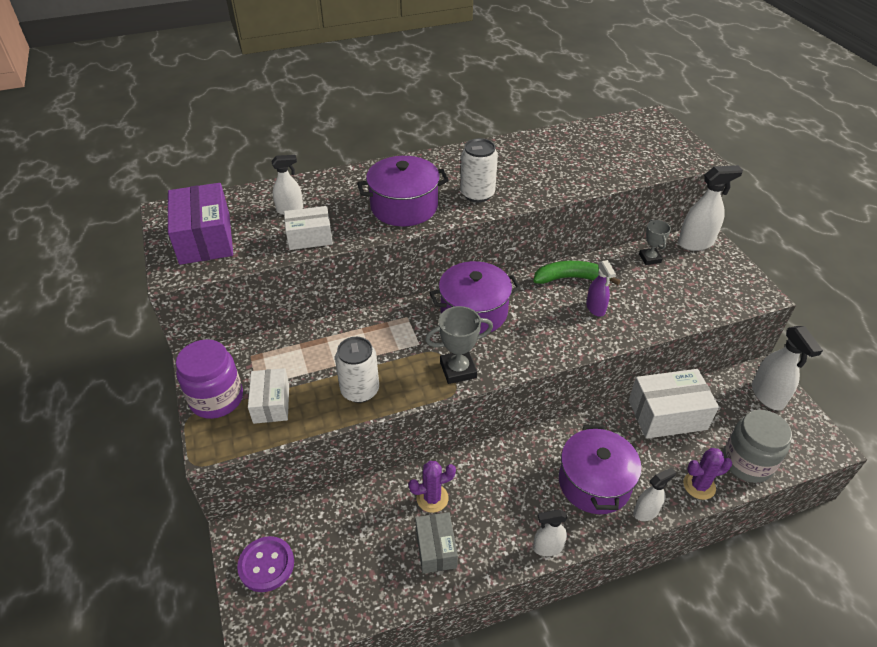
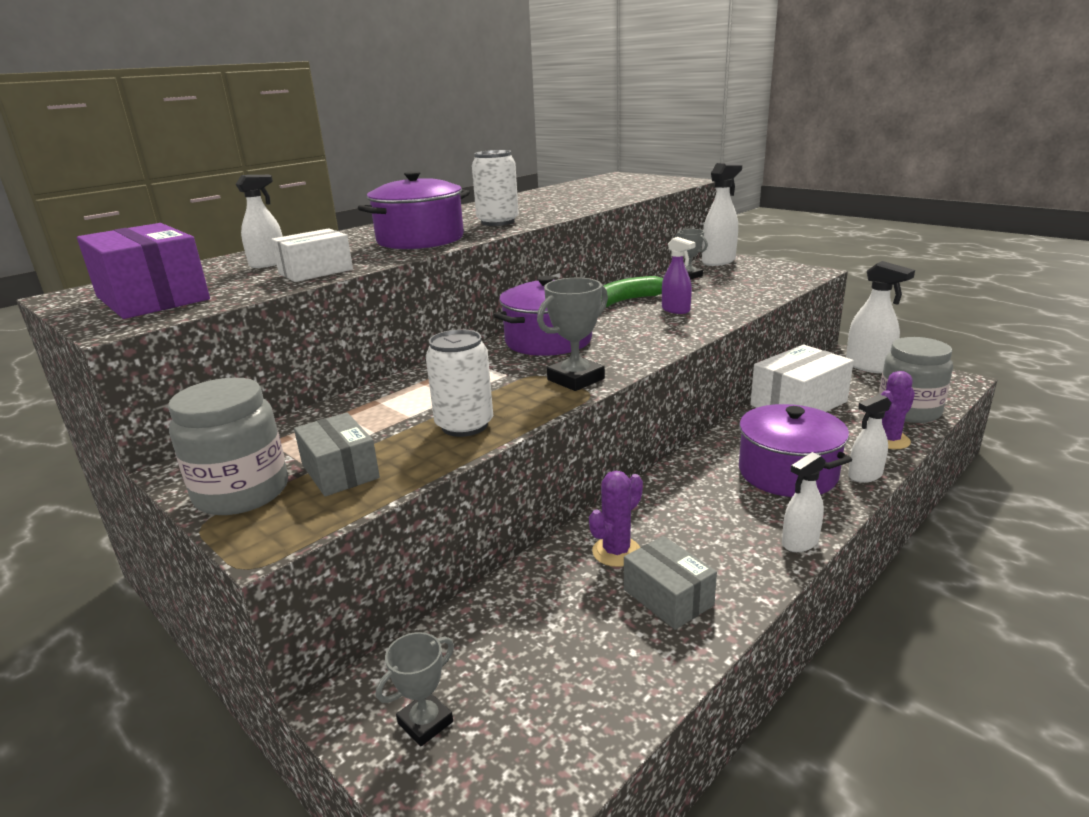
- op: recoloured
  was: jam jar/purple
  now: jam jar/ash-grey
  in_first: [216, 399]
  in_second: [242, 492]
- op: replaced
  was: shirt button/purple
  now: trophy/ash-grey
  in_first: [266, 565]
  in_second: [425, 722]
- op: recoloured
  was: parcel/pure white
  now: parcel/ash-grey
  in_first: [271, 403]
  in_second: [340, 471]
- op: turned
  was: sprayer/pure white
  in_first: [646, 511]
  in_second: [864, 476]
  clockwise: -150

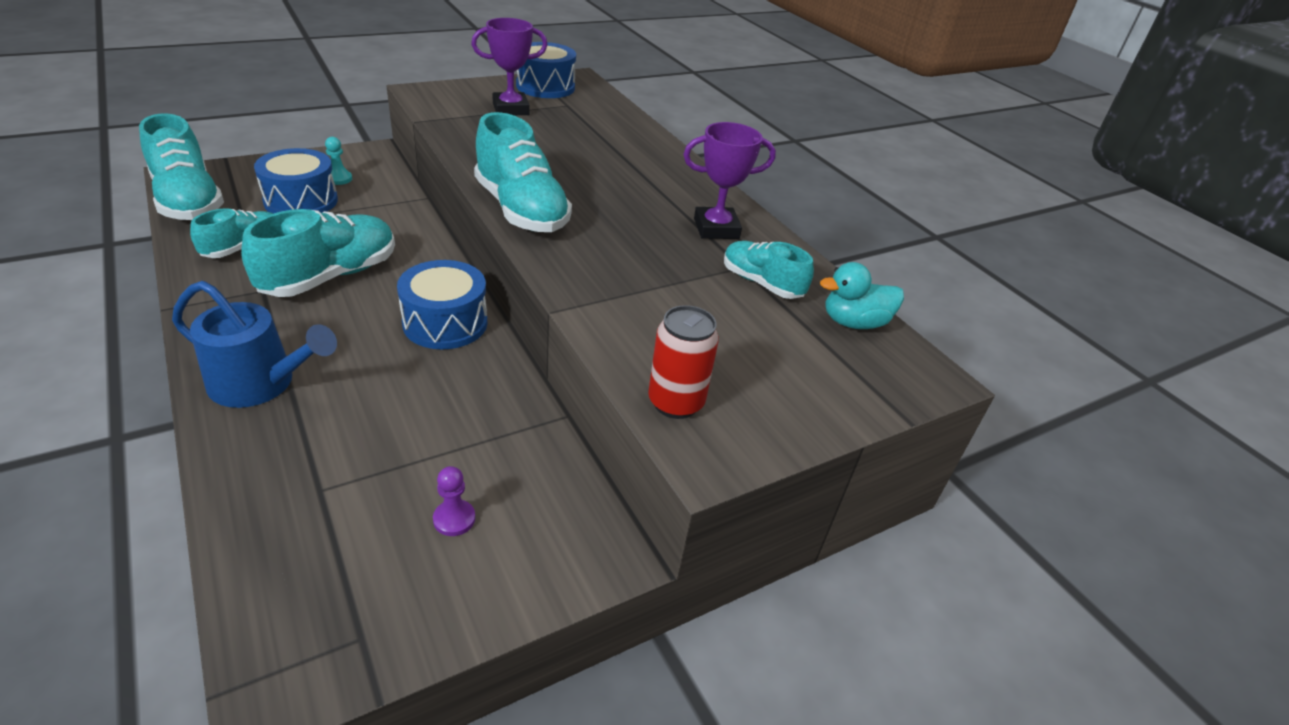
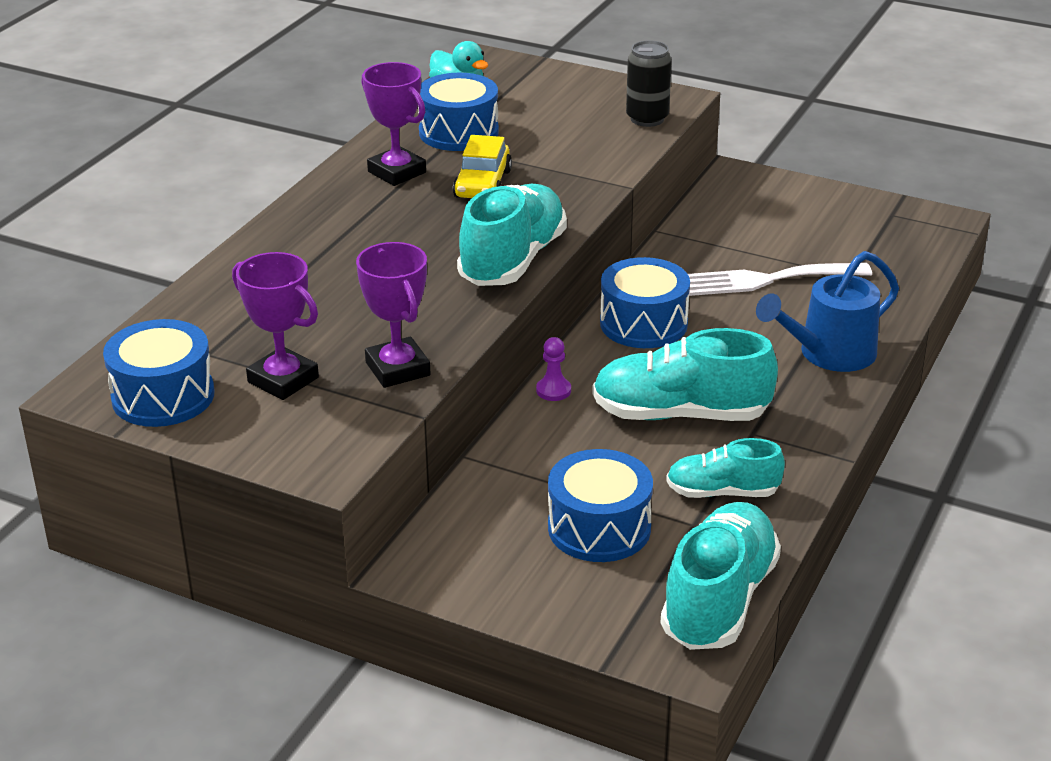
- op: turned
  was: watering pot/blue
  in_first: [261, 384]
  in_second: [829, 354]
  clockwise: -105
- op: removed
  was: chess pawn/teal
  in_first: [339, 179]
- op: moved
  was: chess pawn/purple
  in_first: [454, 519]
  in_second: [553, 390]
- op: recoloured
  was: can/scarlet
  now: can/black
  in_first: [675, 403]
  in_second: [647, 119]
- op: replaced
  was: lace-up shoe/teal
  now: snare drum/blue
  in_first: [761, 283]
  in_second: [458, 132]
- op: added
  now: trophy/purple
  in_second: [397, 369]
- op: added
  now: automobile/golden
  in_second: [483, 184]
- op: added
  now: fork/pure white
  in_second: [766, 280]

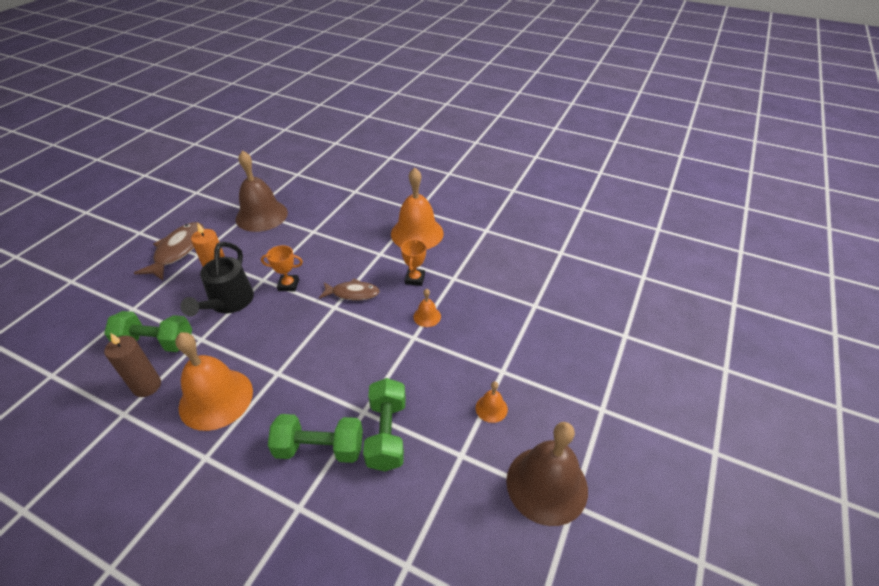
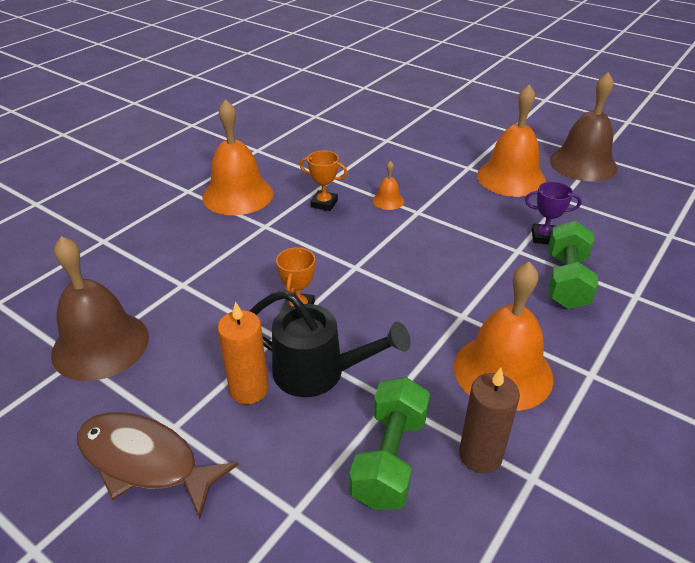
- op: removed
  was: toy fish/dark brown
  in_first: [353, 293]
- op: replaced
  was: dumbbell/leaf-green
  now: trophy/purple
  in_first: [387, 434]
  in_second: [544, 237]
- op: resized
  was: school bell/bright orange
  in_first: [491, 408]
  in_second: [511, 178]
  ratio: 2.25

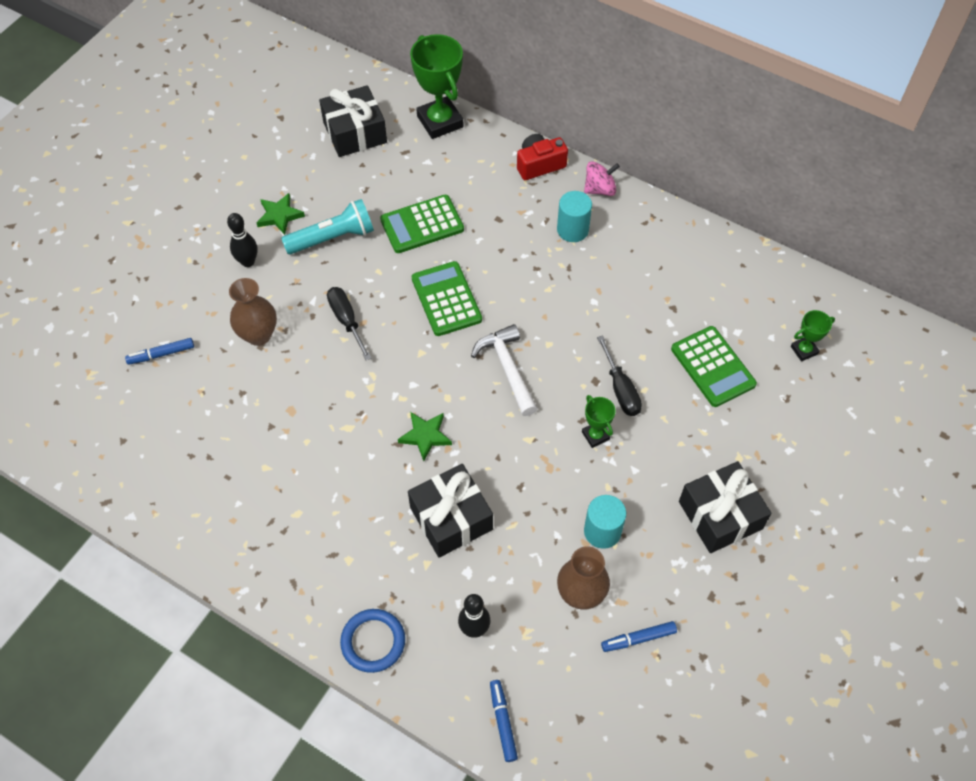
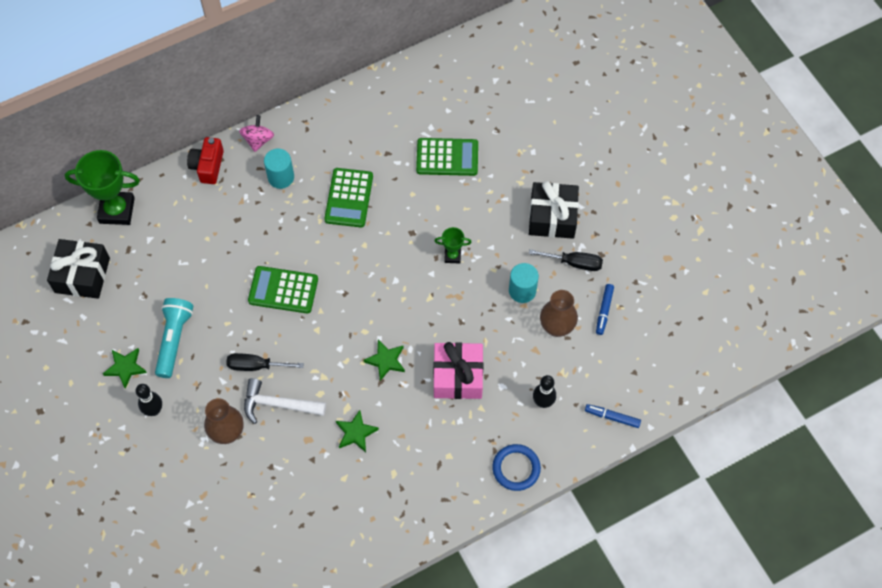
- op: removed
  was: felt pen/blue
  in_first: [161, 354]
- op: moved
  was: pocket calculator/leaf-green
  in_first: [422, 225]
  in_second: [349, 198]
- op: recoloured
  was: present/black
  now: present/pink
  in_first: [451, 518]
  in_second: [458, 376]
- op: moved
  was: hammer/pure white
  in_first: [507, 368]
  in_second: [278, 404]
- op: moved
  was: hand screwdriver/black
  in_first: [620, 389]
  in_second: [574, 263]
- op: removed
  was: trophy/leaf-green
  in_first: [804, 350]
- op: added
  now: star shape/leaf-green
  in_second: [356, 432]

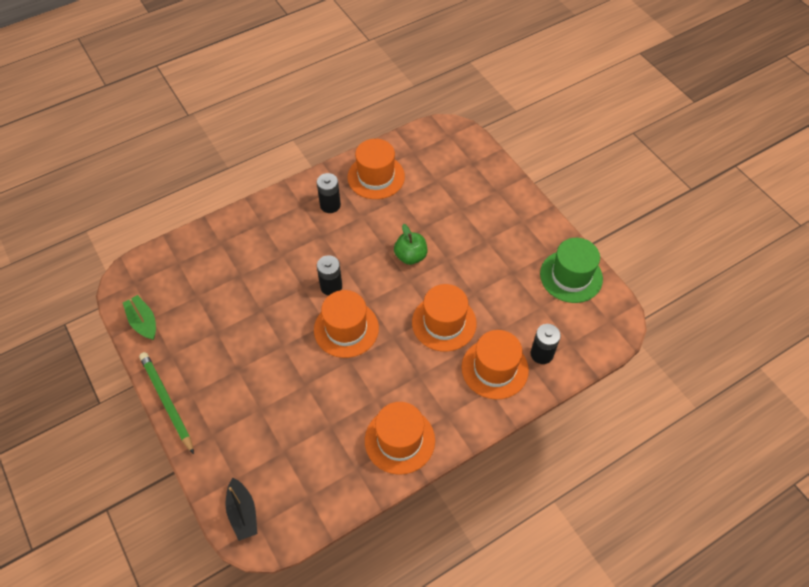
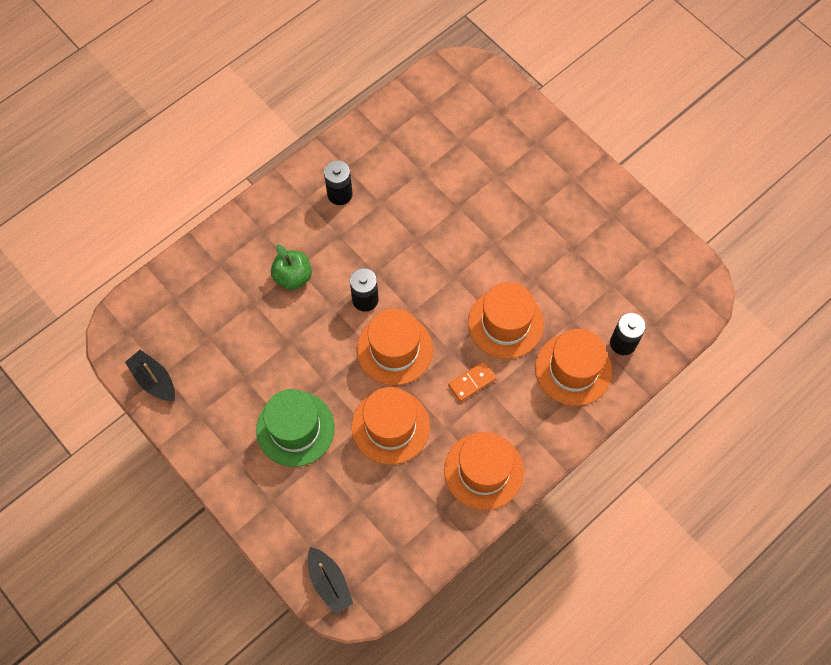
- op: recoloured
  was: sailboat/leaf-green
  now: sailboat/black
  in_first: [143, 322]
  in_second: [154, 380]
- op: removed
  was: lead pencil/leaf-green
  in_first: [167, 402]
- op: moved
  was: tall hat/bright orange
  in_first: [376, 177]
  in_second: [390, 426]
- op: moved
  was: apple/leaf-green
  in_first: [410, 256]
  in_second: [293, 277]
- op: moved
  was: tall hat/leaf-green
  in_first: [571, 276]
  in_second: [295, 428]
- op: added
  now: domino tile/bright orange
  in_second: [472, 382]

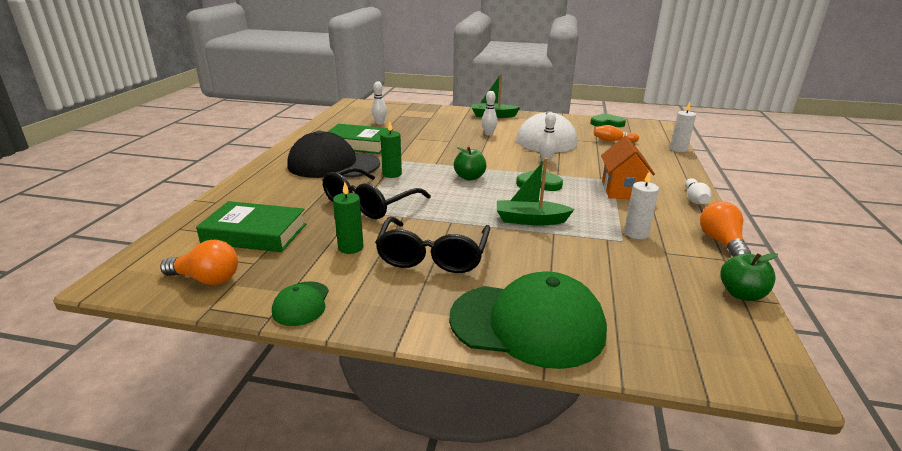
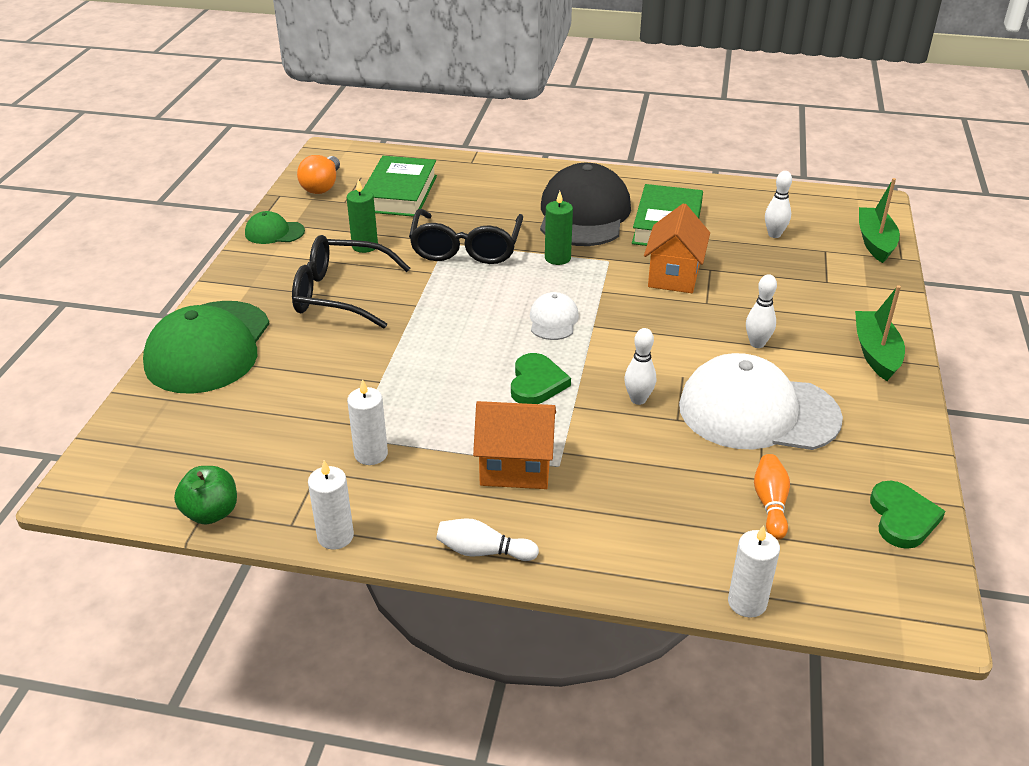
- op: turned
  was: eyeglasses/black
  in_first: [369, 204]
  in_second: [466, 248]
  clockwise: -120
- op: replaced
  was: apple/leaf-green
  now: peaked cap/pure white
  in_first: [469, 177]
  in_second: [553, 320]
- op: moved
  was: sailboat/leaf-green
  in_first: [530, 220]
  in_second: [875, 242]
- op: replaced
  was: light bulb/bright orange
  now: wax candle/pure white
  in_first: [721, 242]
  in_second: [335, 536]
- op: added
  now: house/bright orange
  in_second: [673, 276]

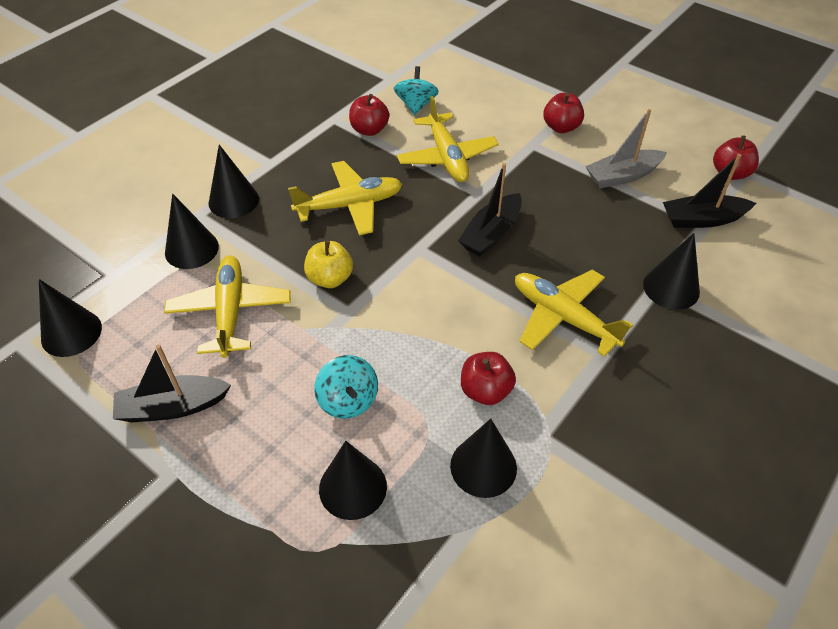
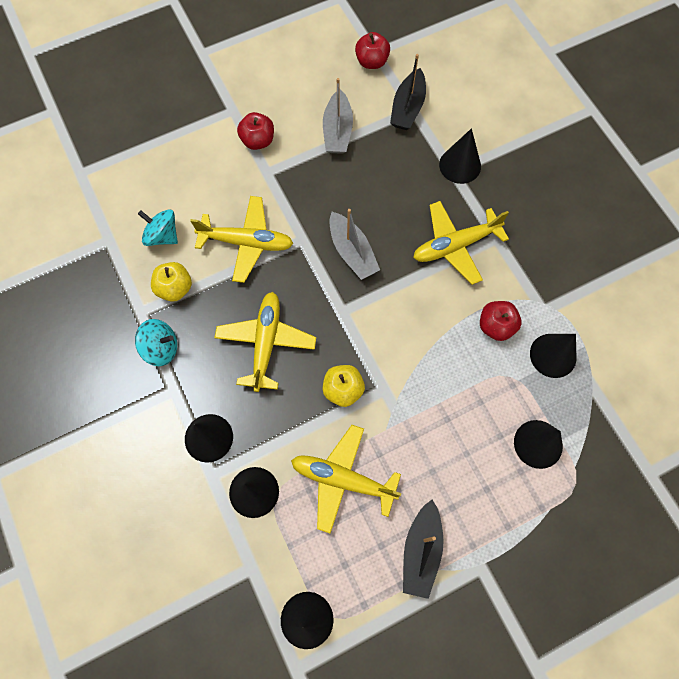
- op: moved
  was: whirligig/teal
  in_first: [348, 400]
  in_second: [161, 348]
- op: recoloured
  was: apple/scarlet
  now: apple/golden
  in_first: [369, 130]
  in_second: [175, 288]
- op: recoloured
  was: sailboat/black
  now: sailboat/ash-grey
  in_first: [491, 233]
  in_second: [352, 252]

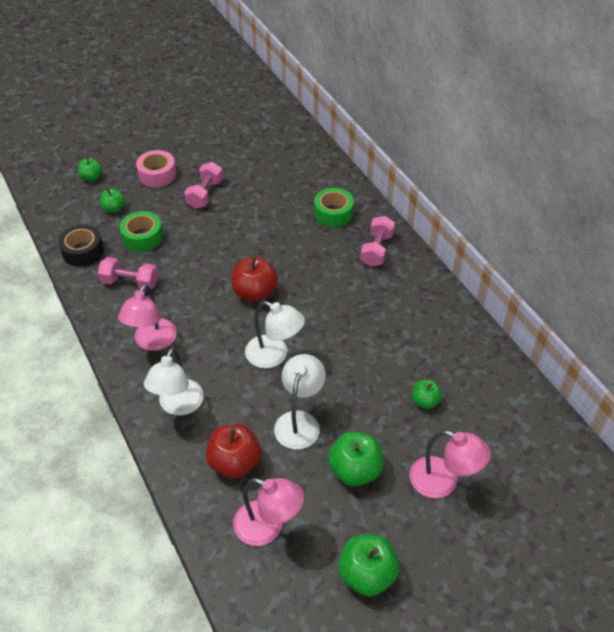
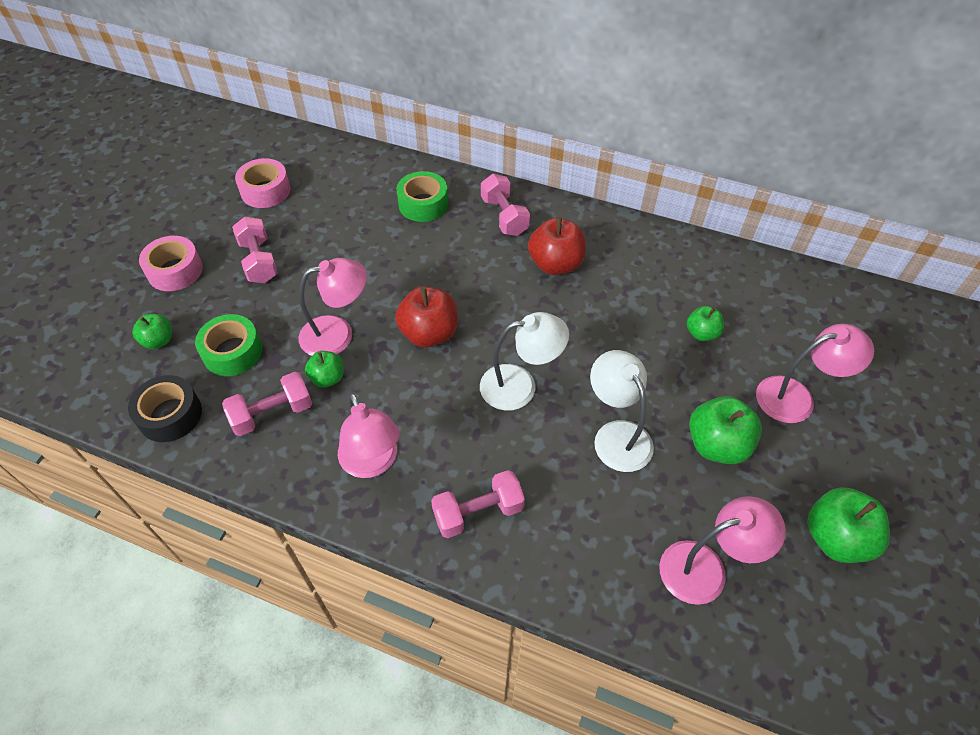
- op: moved
  was: apple/leaf-green
  in_first: [91, 177]
  in_second: [327, 378]
- op: replaced
  was: lamp/pure white
  now: dumbbell/pink
  in_first: [178, 405]
  in_second: [478, 512]
- op: moved
  was: apple/scarlet
  in_first: [234, 462]
  in_second: [555, 264]
- op: added
  now: roll of tape/pink
  in_second: [265, 191]
- op: added
  now: lamp/pink
  in_second: [338, 334]

